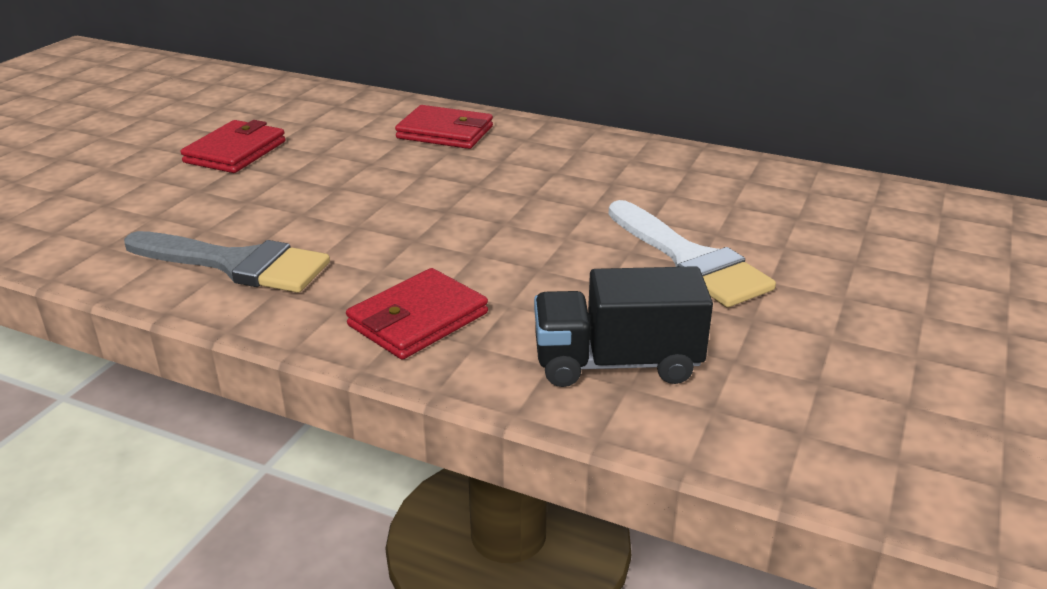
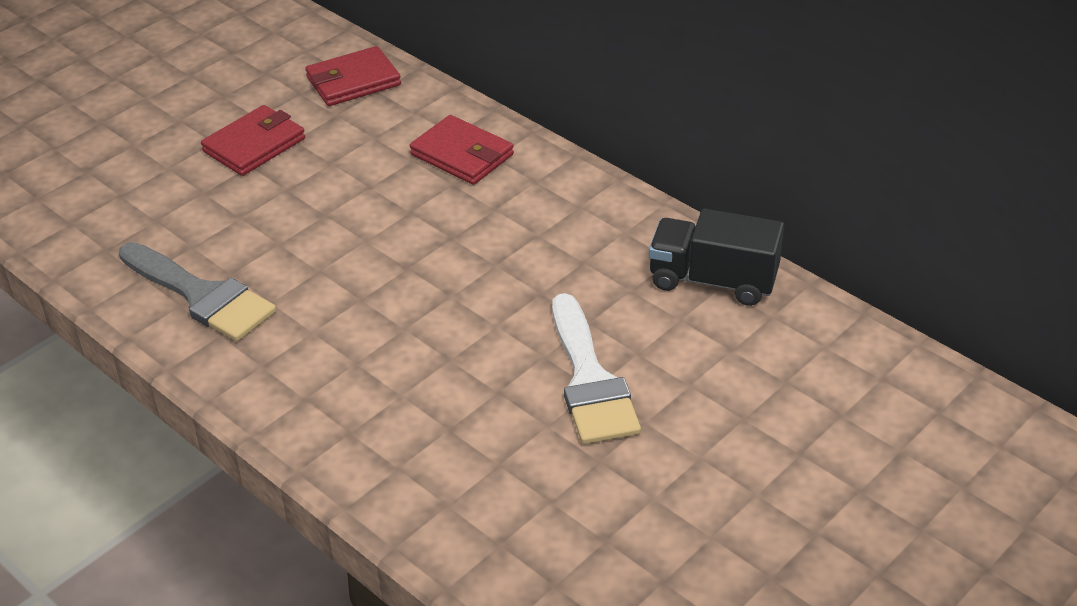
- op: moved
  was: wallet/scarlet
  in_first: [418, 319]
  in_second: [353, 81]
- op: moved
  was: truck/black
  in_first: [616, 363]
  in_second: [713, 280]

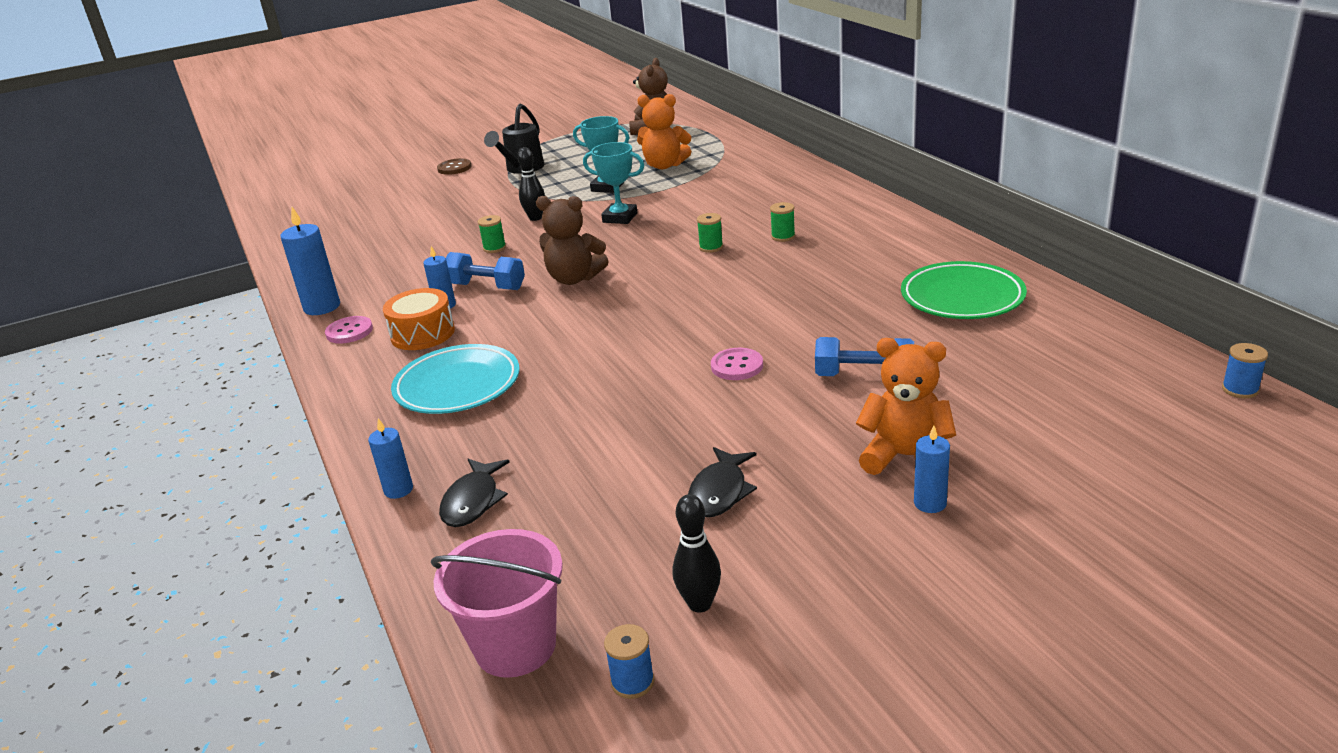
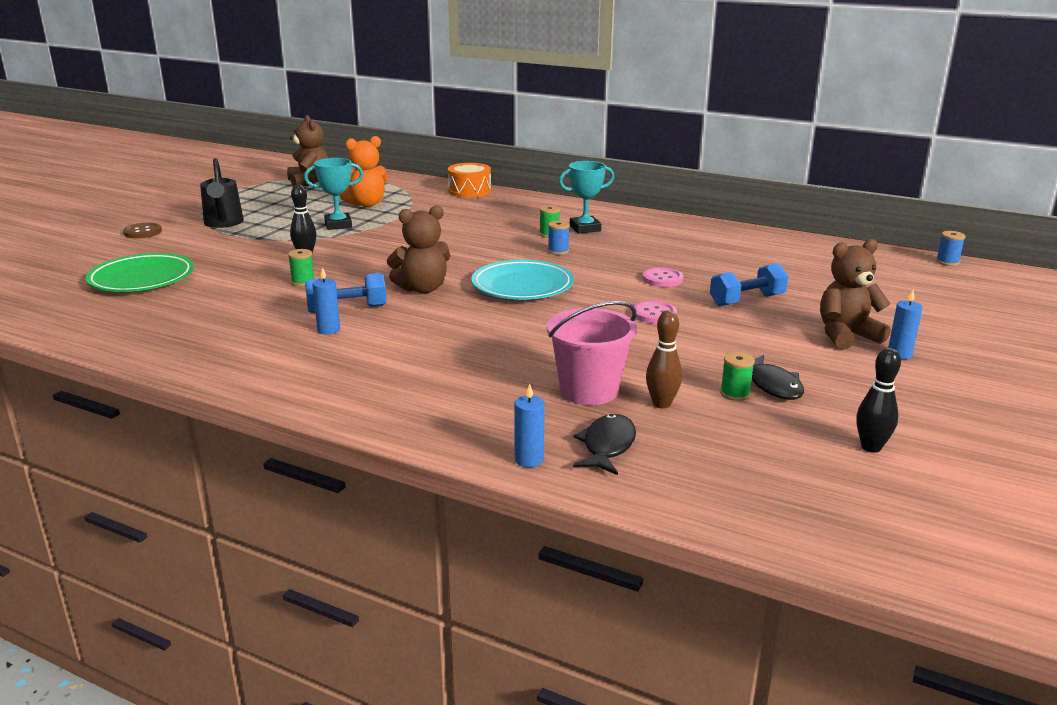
- op: removed
  was: wax candle/blue
  in_first: [322, 307]
- op: moved
  was: shirt button/pink
  in_first: [349, 331]
  in_second: [662, 279]
- op: moved
  was: snare drum/bright orange
  in_first: [423, 334]
  in_second: [469, 191]
- op: moved
  was: flat dish/teal
  in_first: [457, 386]
  in_second: [522, 286]
- op: moved
  was: pail/pink
  in_first: [515, 646]
  in_second: [589, 390]
- op: turned
  was: toy fish/black
  in_first: [473, 501]
  in_second: [607, 446]
  clockwise: -135
- op: moved
  was: trophy/teal
  in_first: [620, 218]
  in_second: [585, 228]
- op: moved
  was: spool/blue
  in_first: [632, 682]
  in_second: [558, 251]
- op: moved
  was: spool/leaf-green
  in_first: [711, 247]
  in_second: [735, 394]
- op: recoloured
  was: stuffed bear/bright orange
  now: stuffed bear/dark brown
  in_first: [906, 457]
  in_second: [846, 335]
- op: moved
  was: flat dish/leaf-green
  in_first: [962, 297]
  in_second: [142, 279]
- op: added
  now: bowling pin/dark brown
  in_second: [661, 404]

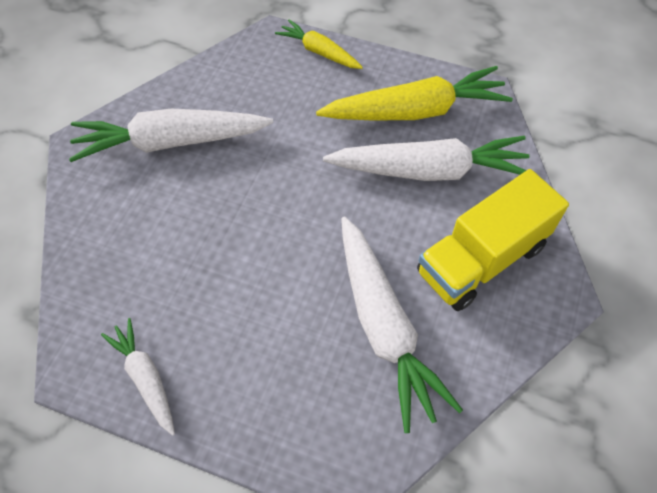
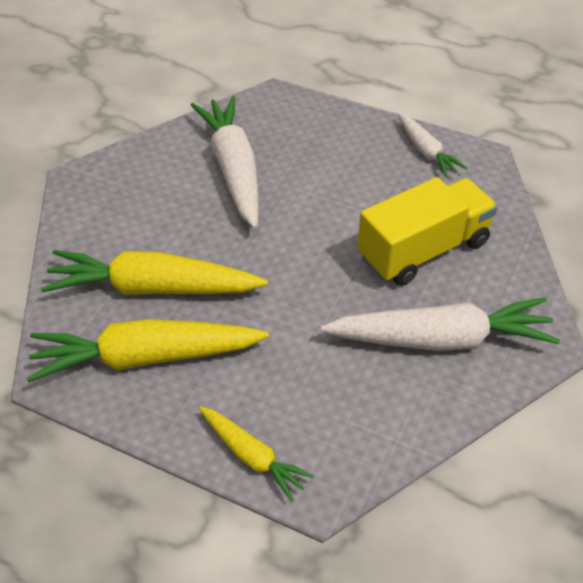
- op: recoloured
  was: carrot/pure white
  now: carrot/golden
  in_first: [429, 170]
  in_second: [153, 288]
- op: moved
  was: truck/golden
  in_first: [481, 259]
  in_second: [423, 250]

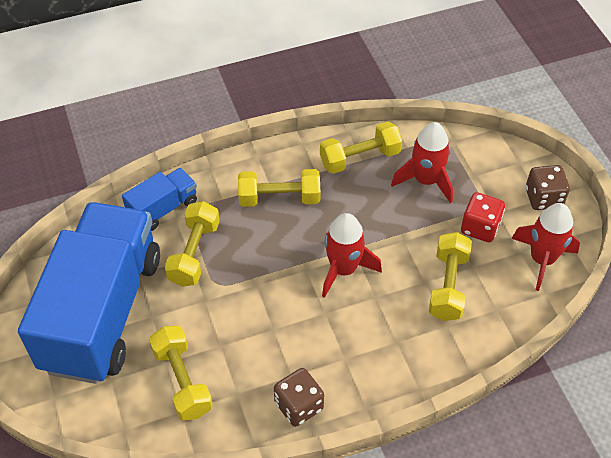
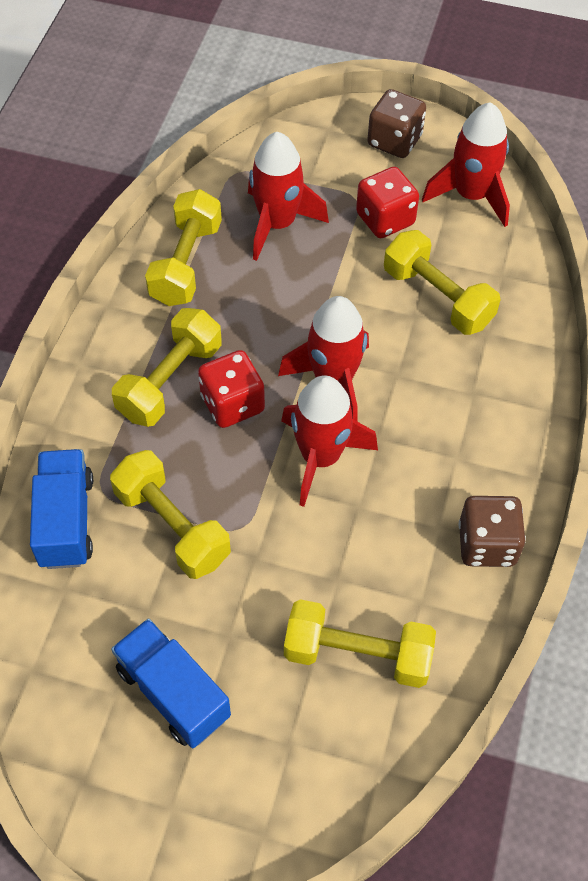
- op: resized
  was: truck/blue
  in_first: [103, 312]
  in_second: [173, 693]
  ratio: 0.44
- op: added
  now: dice/scarlet
  in_second: [232, 404]
- op: added
  now: spaceship/scarlet
  in_second: [320, 457]

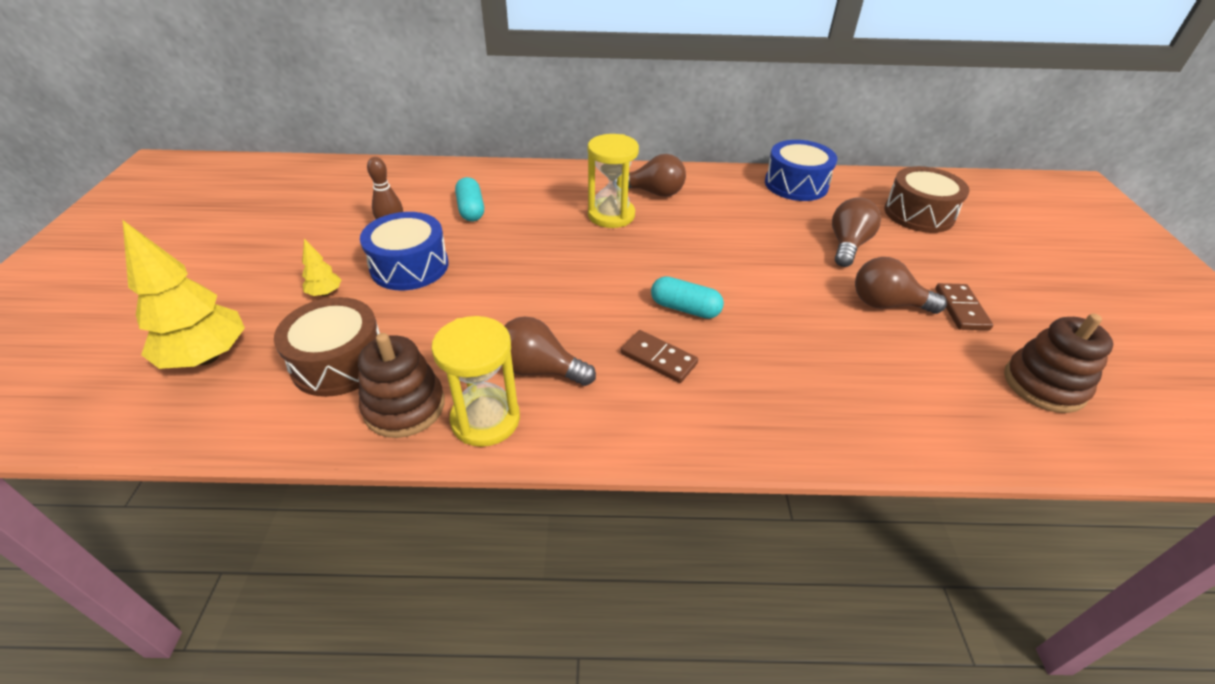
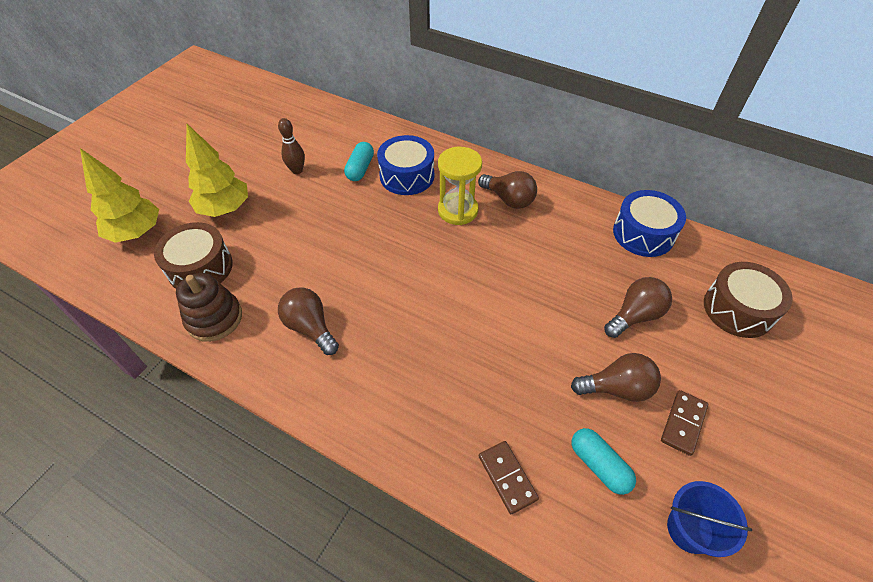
- op: resized
  was: tree/golden
  in_first: [325, 293]
  in_second: [225, 209]
  ratio: 2.16
- op: moved
  was: snare drum/blue
  in_first: [409, 266]
  in_second: [407, 176]
- op: removed
  was: sandglass/golden
  in_first: [485, 419]
- op: moved
  was: domino tile/dark brown
  in_first: [658, 359]
  in_second: [507, 477]
- op: moved
  was: capsule/teal
  in_first: [685, 308]
  in_second: [599, 465]
- op: turned
  was: light bulb/dark brown
  in_first: [886, 304]
  in_second: [617, 388]
  clockwise: 135
- op: replaced
  was: stacking toy/dark brown
  now: pail/blue
  in_first: [1044, 385]
  in_second: [690, 529]

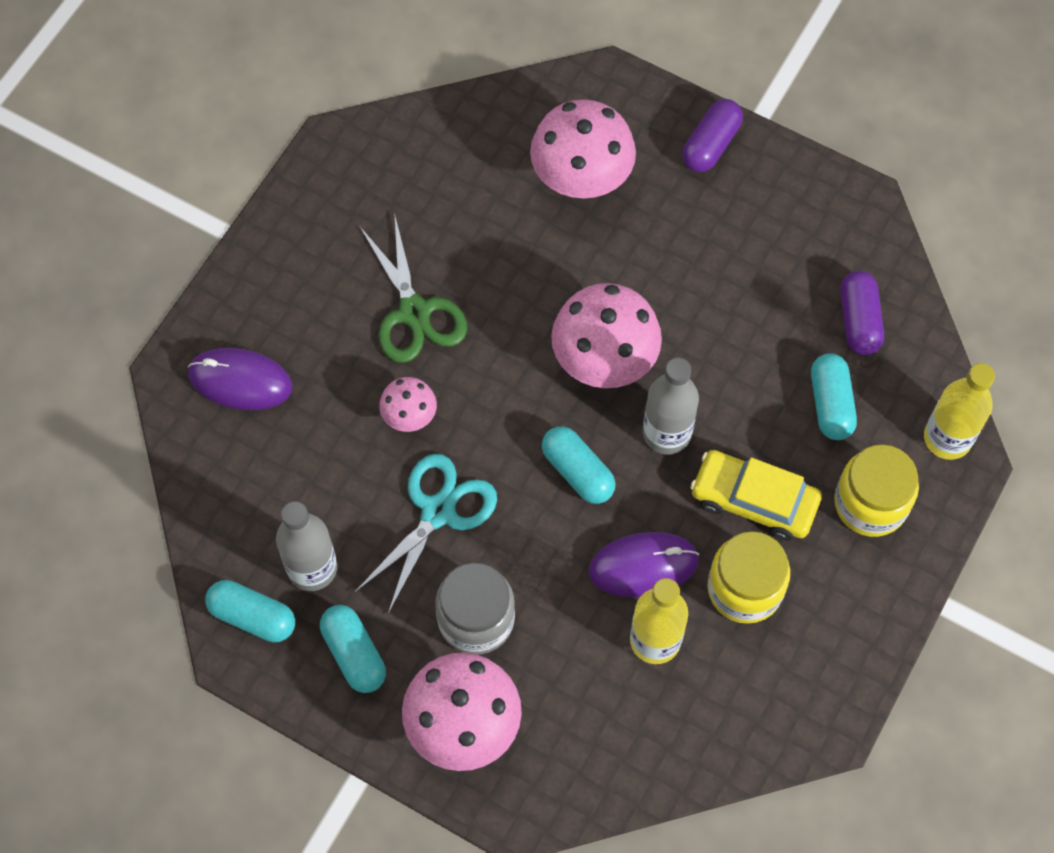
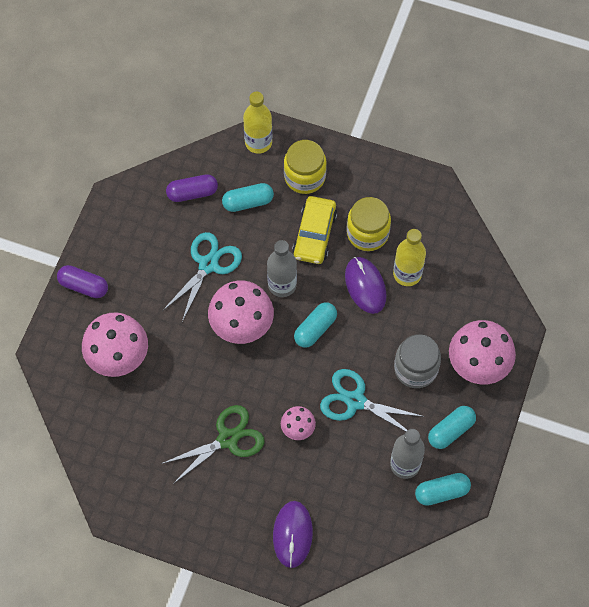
- op: turned
  was: capsule/teal
  in_first: [252, 617]
  in_second: [441, 492]
  clockwise: 60
- op: added
  now: shears/teal
  in_second: [208, 265]

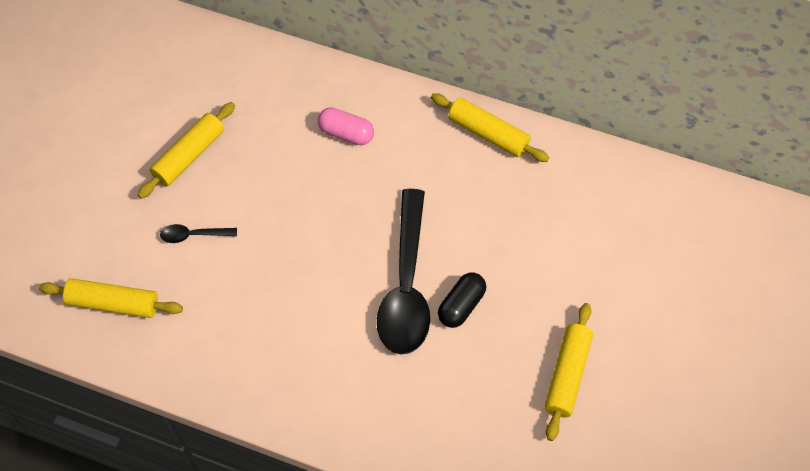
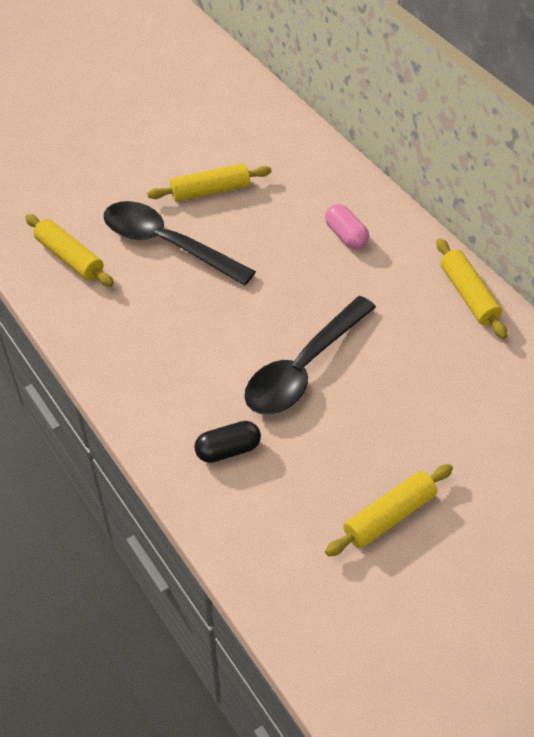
- op: resized
  was: teaspoon/black
  in_first: [193, 235]
  in_second: [167, 244]
  ratio: 2.4
- op: moved
  was: capsule/black
  in_first: [461, 305]
  in_second: [228, 450]

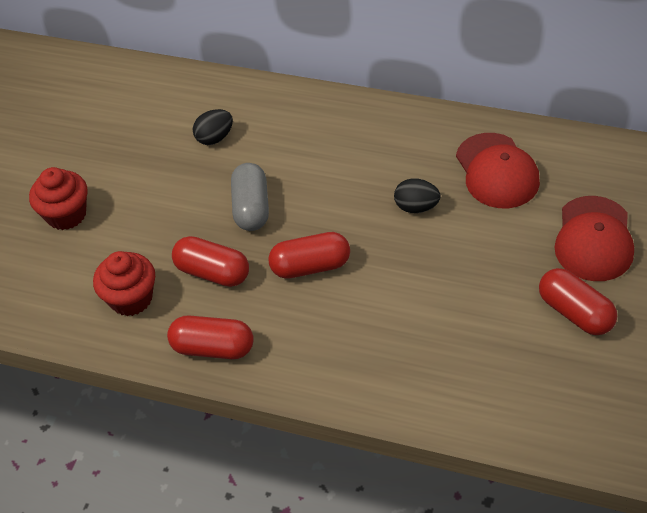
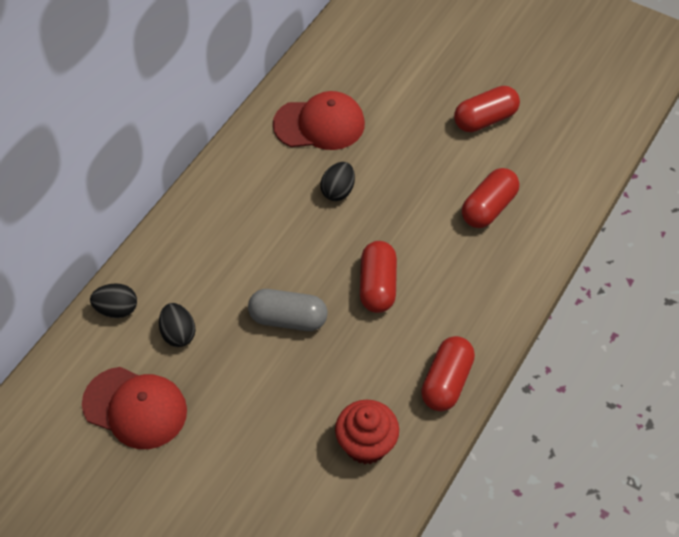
- op: removed
  was: cupcake/scarlet
  in_first: [66, 215]
- op: moved
  was: capsule/scarlet
  in_first: [213, 272]
  in_second: [488, 207]
- op: moved
  was: peaked cap/scarlet
  in_first: [594, 239]
  in_second: [135, 408]
- op: added
  now: toy egg/black
  in_second: [117, 309]

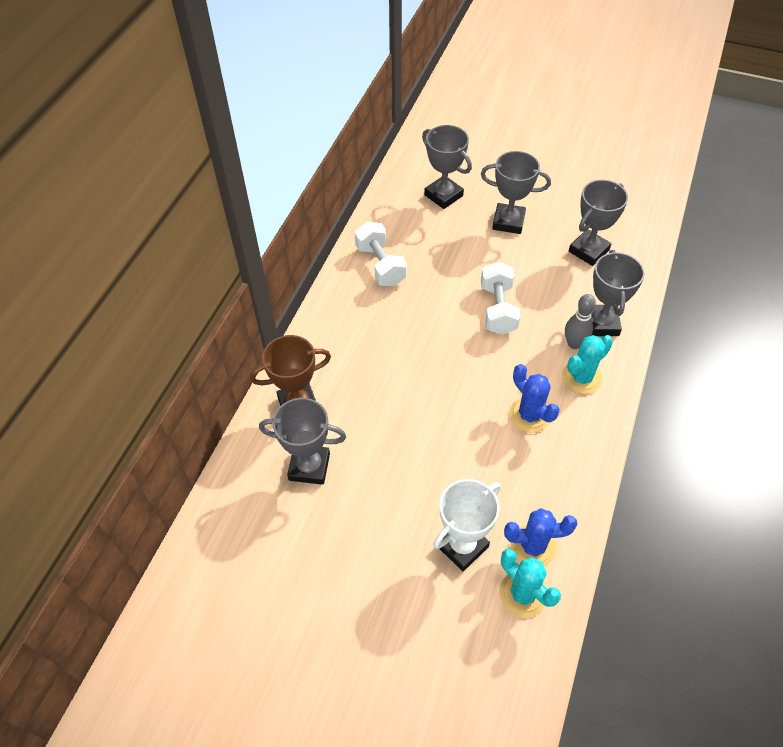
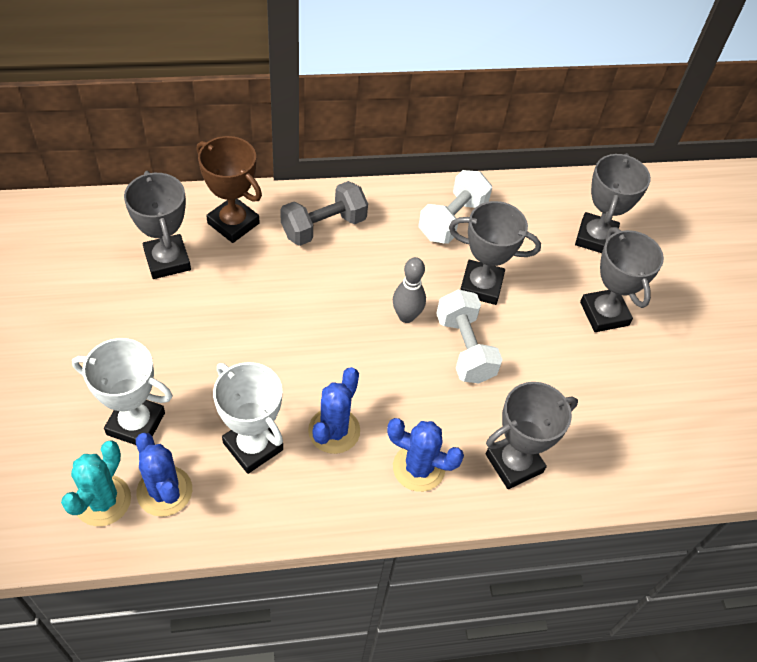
- op: turned
  was: dumbbell/pure white
  in_first: [497, 309]
  in_second: [464, 348]
  clockwise: -75
- op: recoloured
  was: prickly plant/teal
  now: prickly plant/blue
  in_first: [581, 377]
  in_second: [418, 468]
- op: moved
  was: bowling pin/ash-grey
  in_first: [574, 343]
  in_second: [406, 316]
- op: moved
  was: trophy/ash-grey
  in_first: [588, 251]
  in_second: [481, 286]
- op: added
  now: trophy/pure white
  in_second: [253, 446]
- op: added
  now: dumbbell/ash-grey
  in_second: [323, 226]

